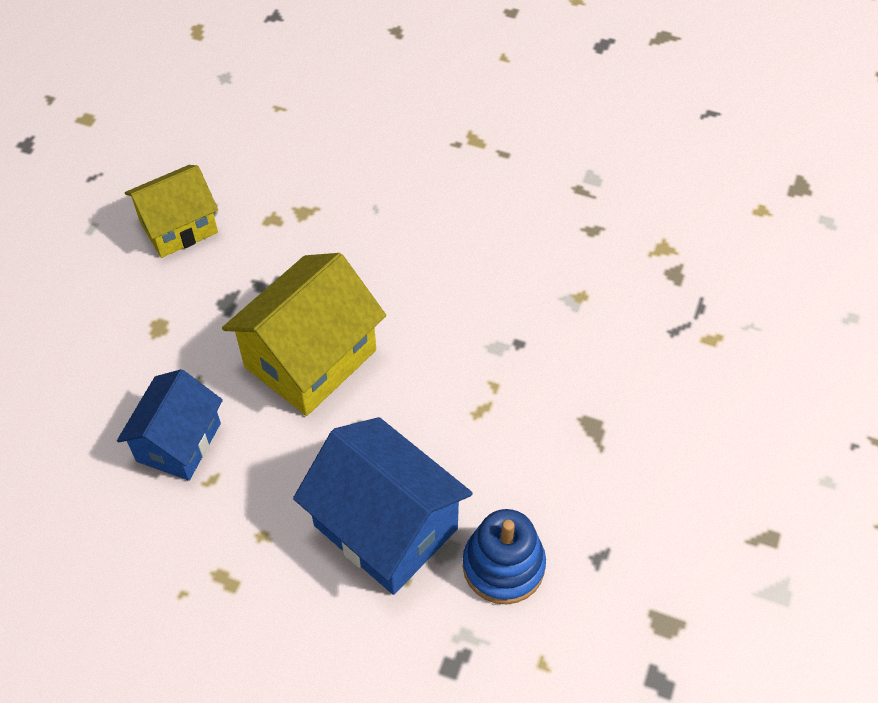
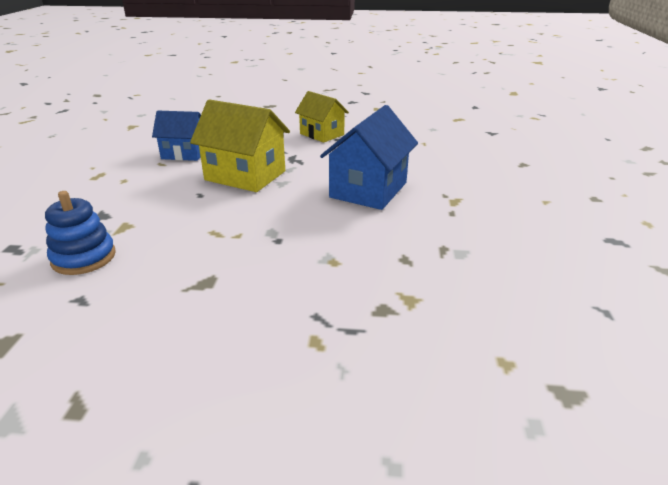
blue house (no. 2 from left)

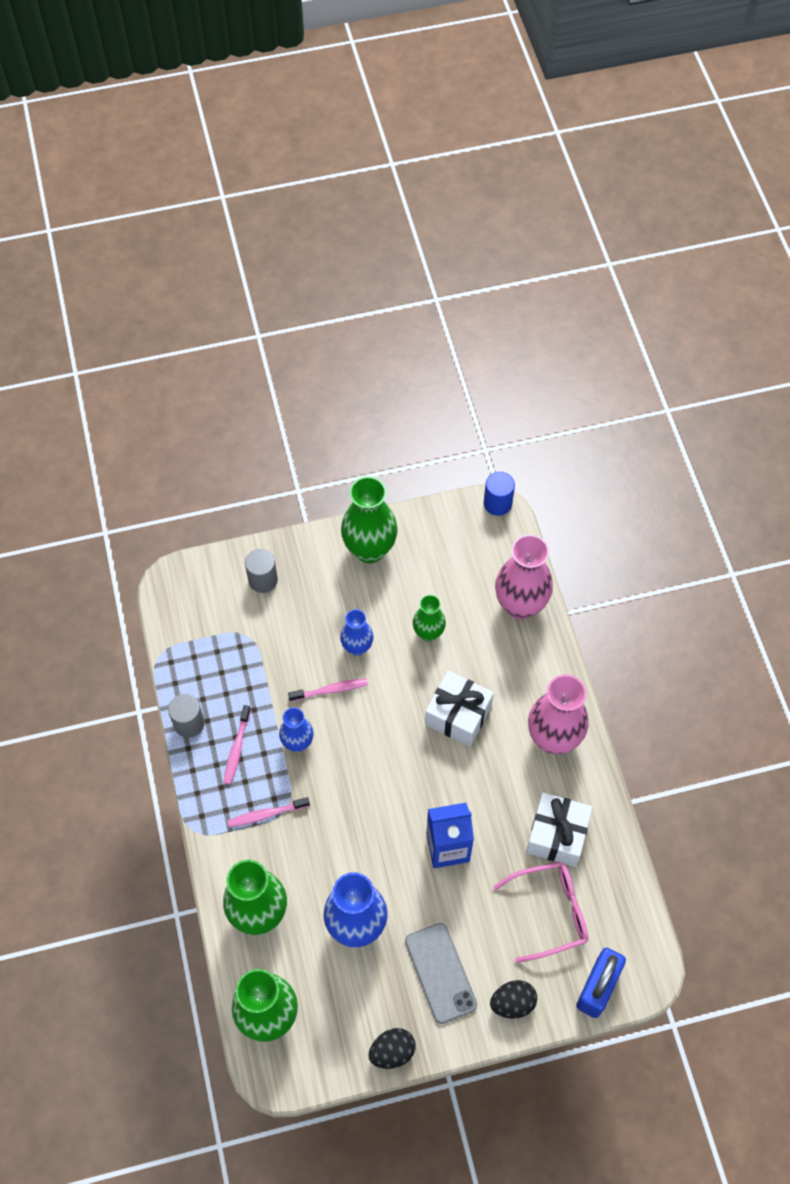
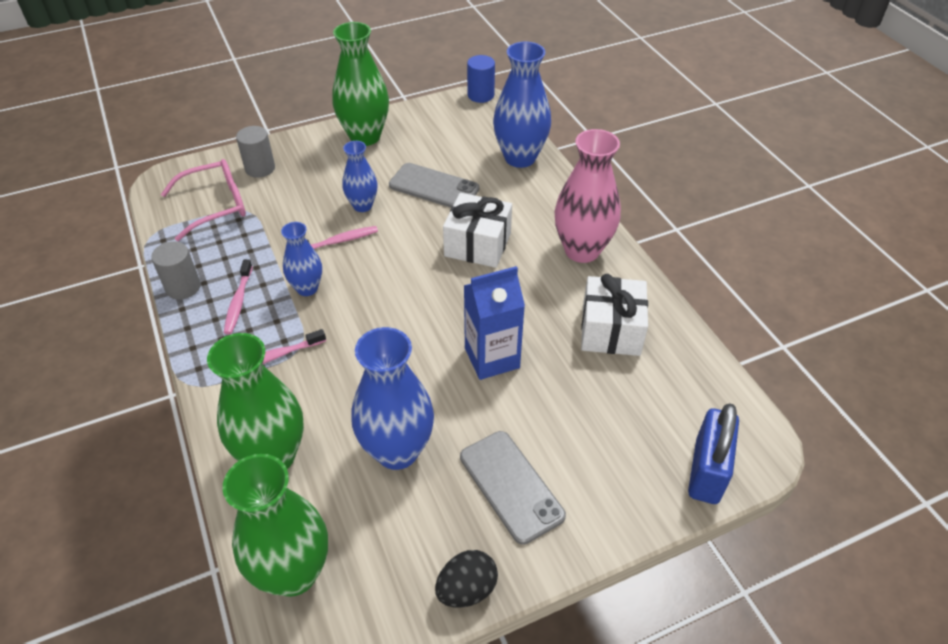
pink glasses
grey phone (no. 1 from left)
blue vase (no. 4 from left)
black egg (no. 2 from left in the first image)

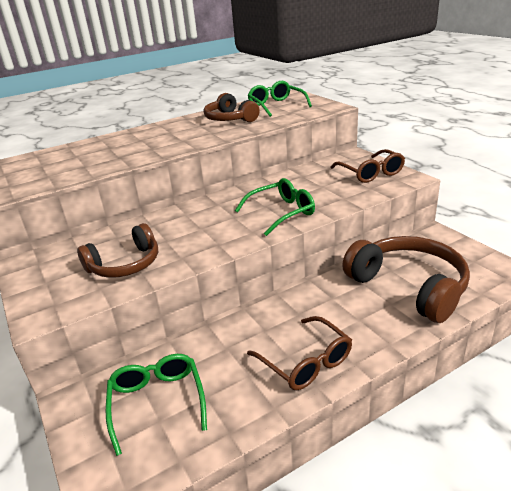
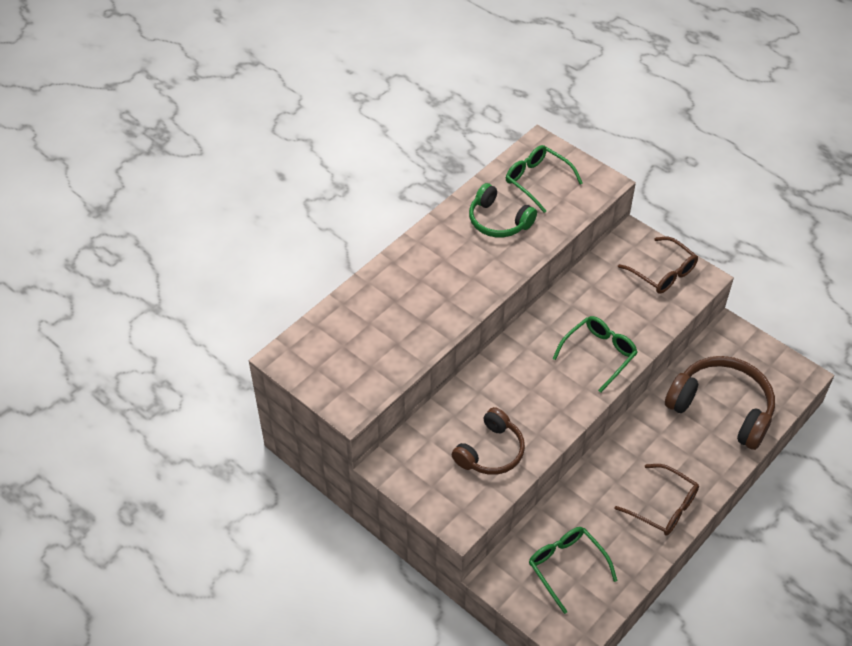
green headphones

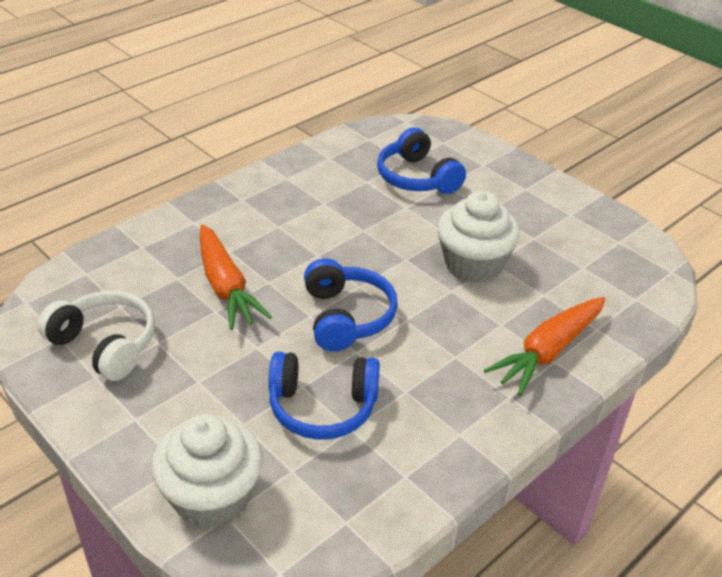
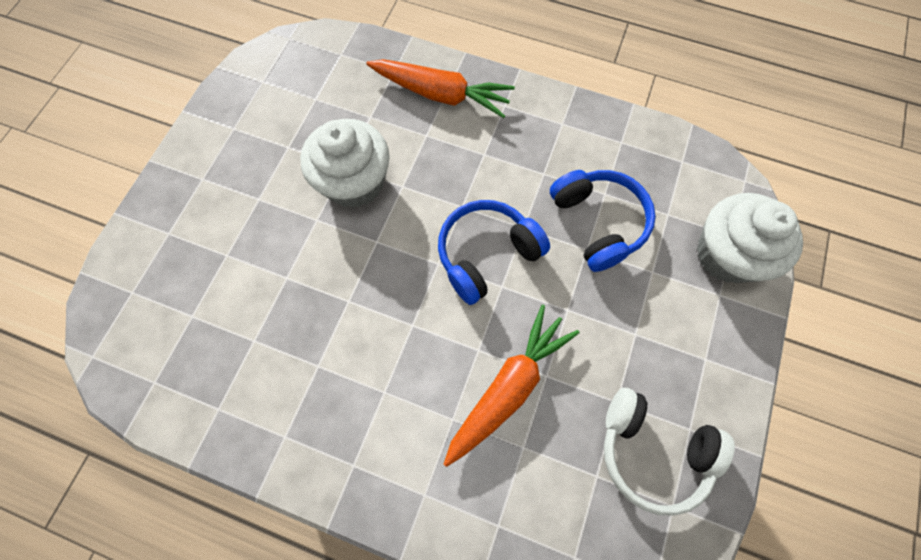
white headphones
blue headphones (no. 3 from left in the first image)

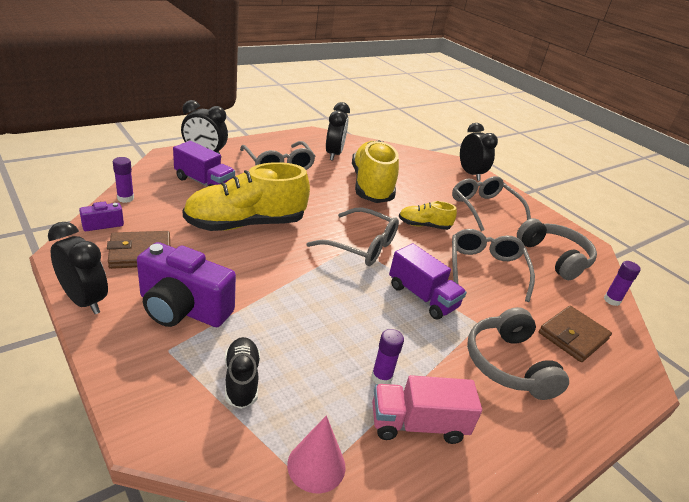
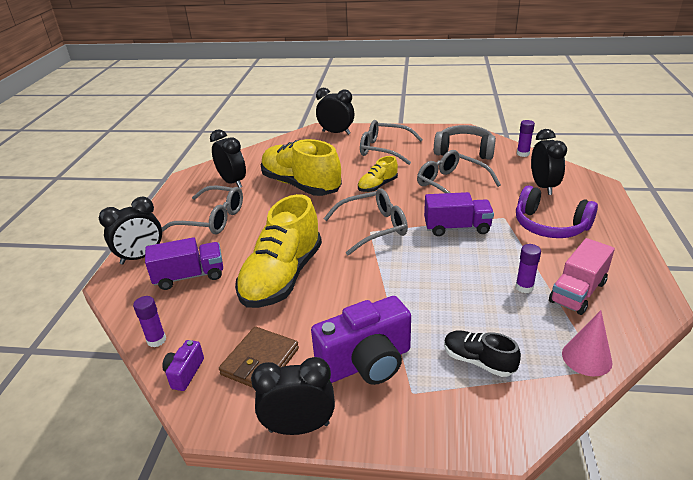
purple headphones
black clock (no. 5 from left)

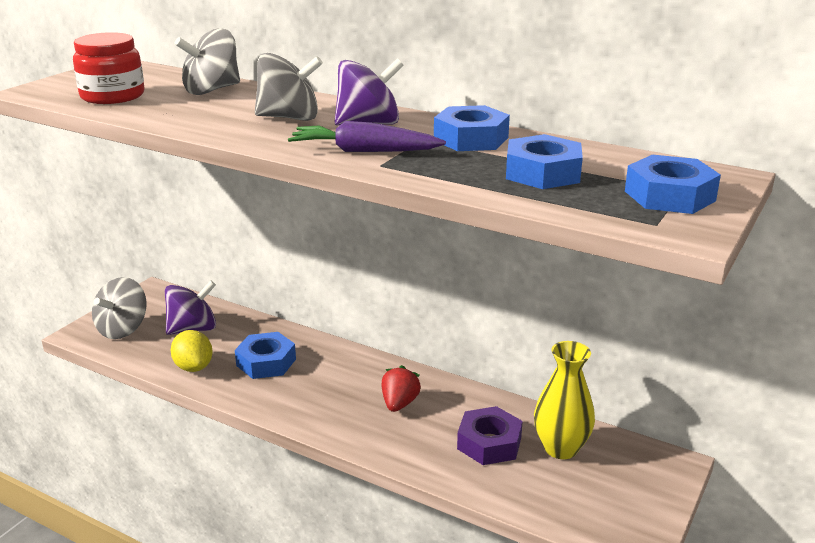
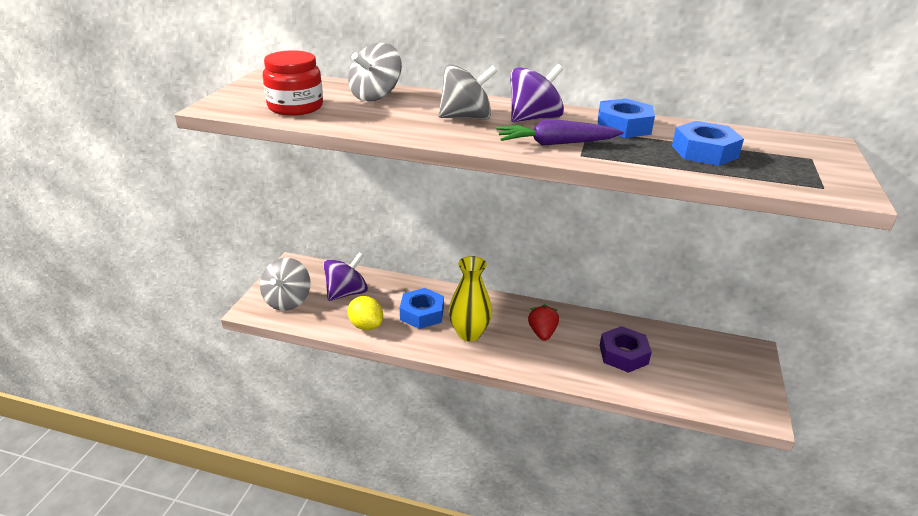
yellow vase
blue nut (no. 4 from left in the first image)

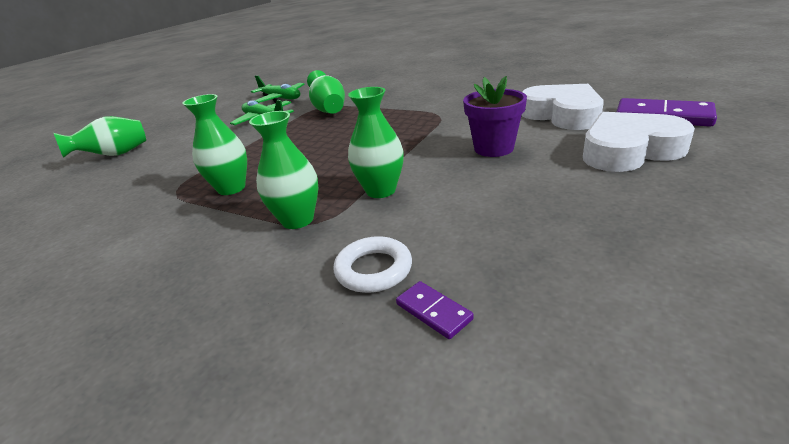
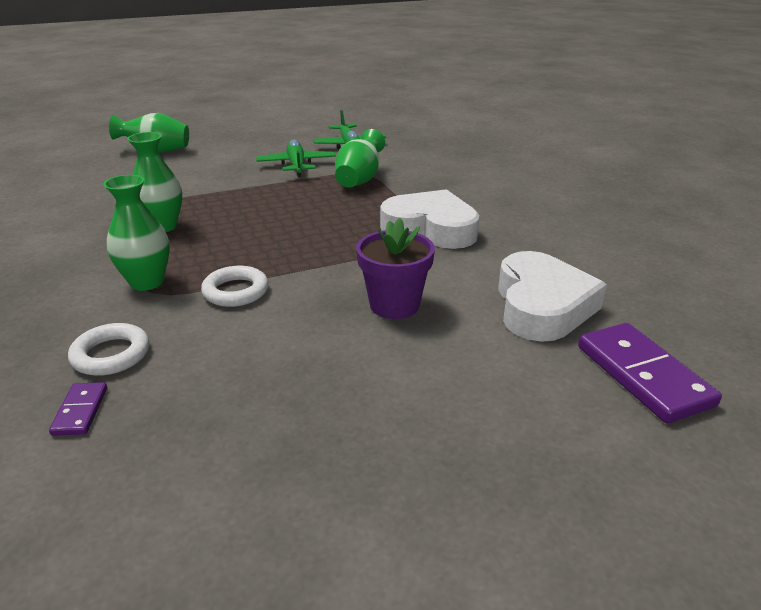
white ring (no. 2 from left)
white heart (no. 1 from left)

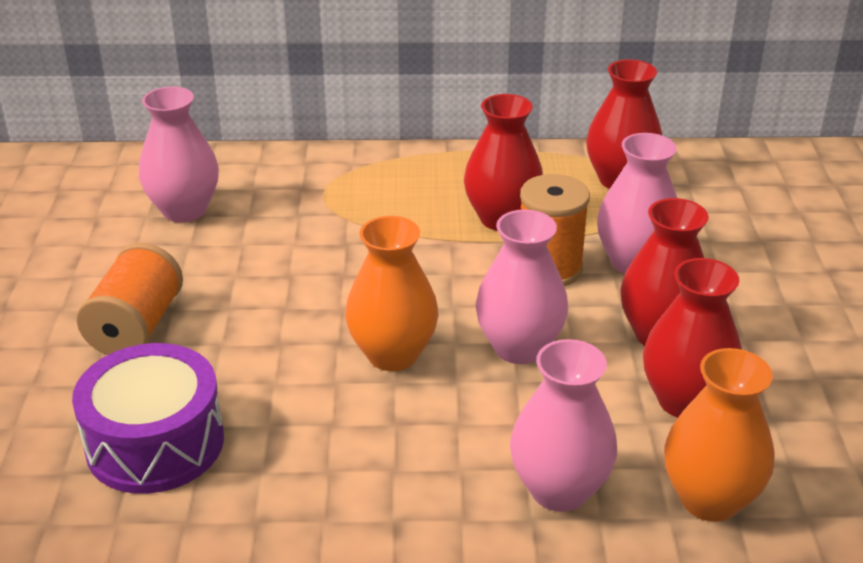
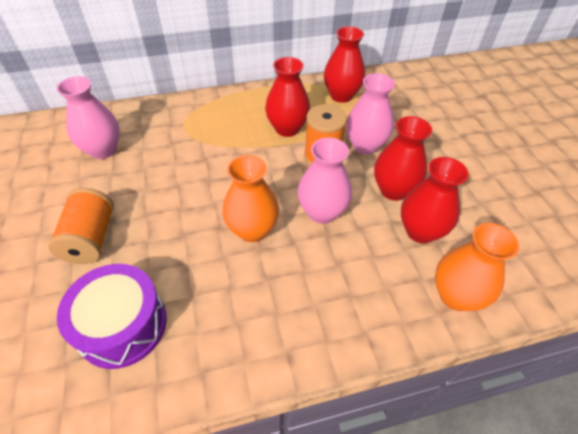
pink vase (no. 3 from left in the first image)

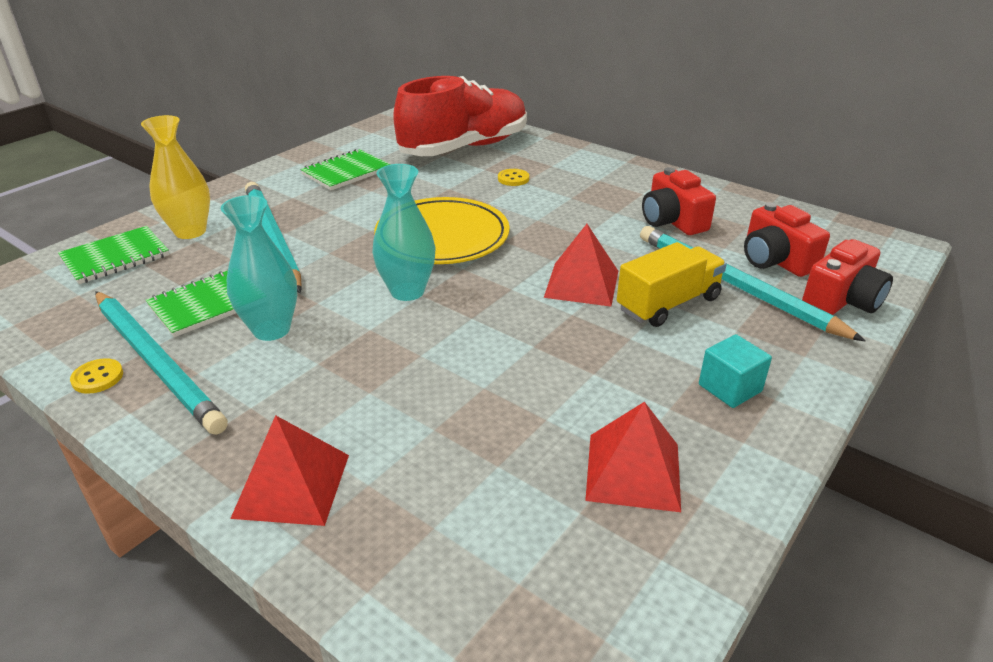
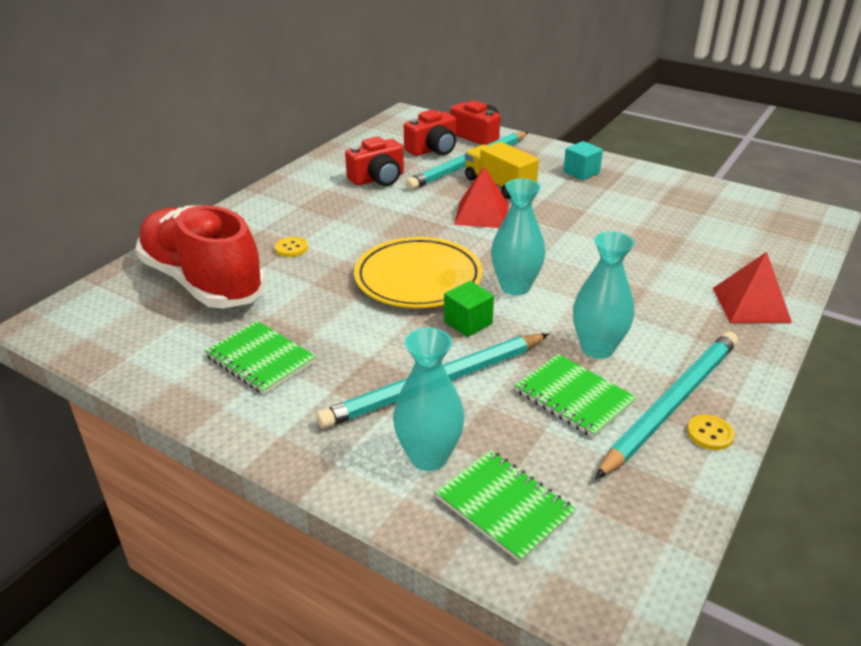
turquoise vase (no. 1 from left)
green cube
red pyramid (no. 3 from left in the first image)

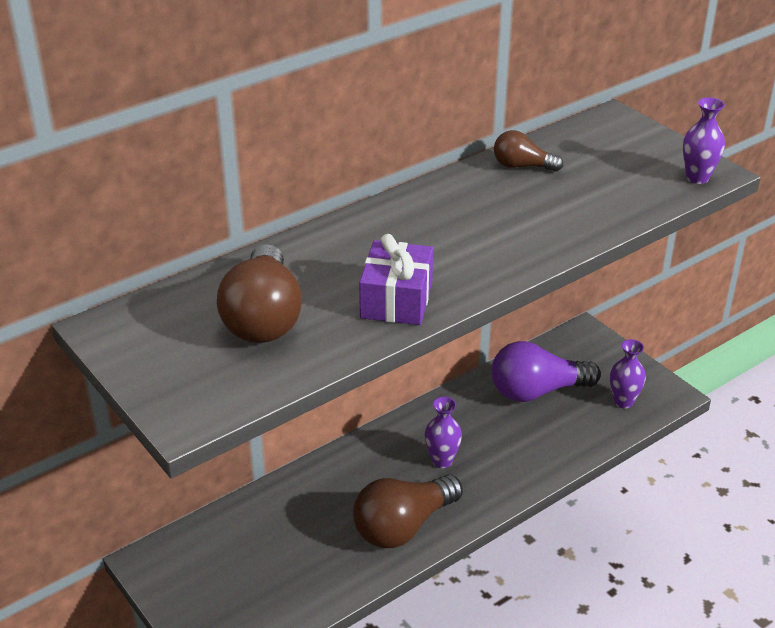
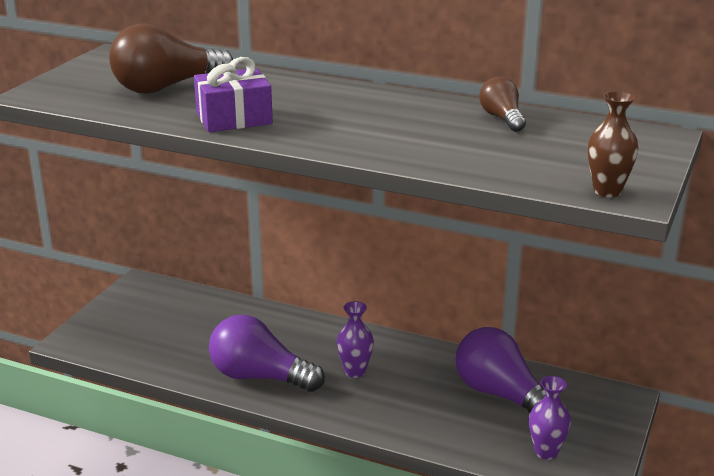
purple light bulb (no. 1 from left)
brown vase

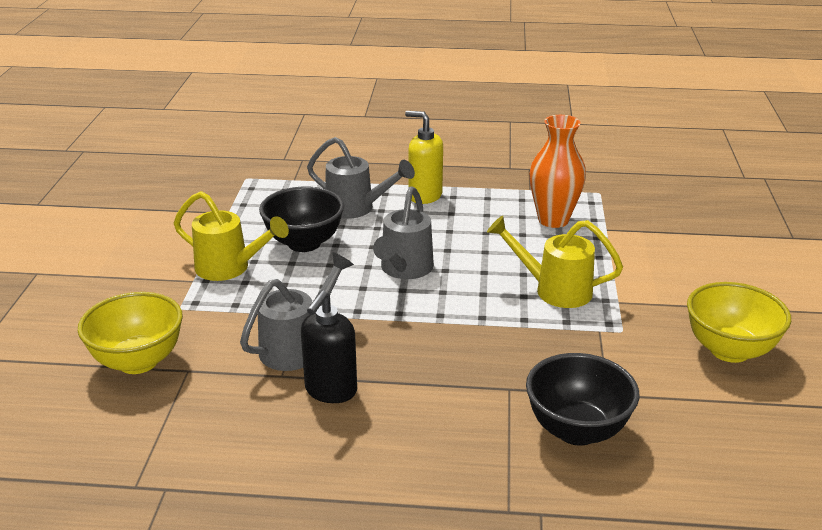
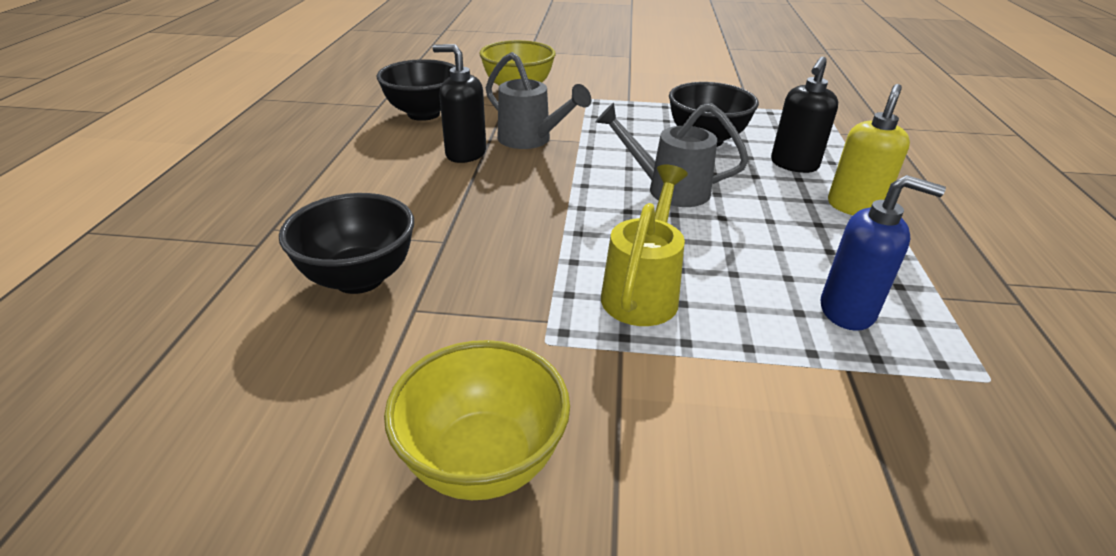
black bowl (no. 2 from left)
black soap dispenser (no. 2 from left)
blue soap dispenser
yellow watering can (no. 1 from left in the first image)

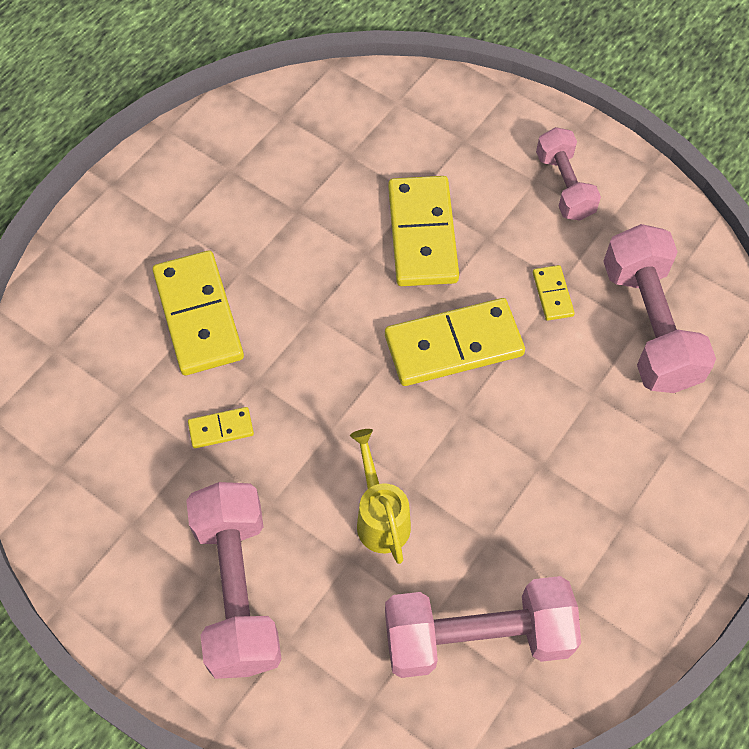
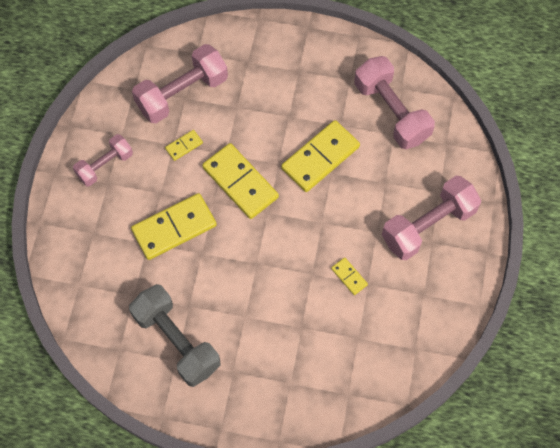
grey dumbbell
yellow domino (no. 4 from left)
yellow watering can

